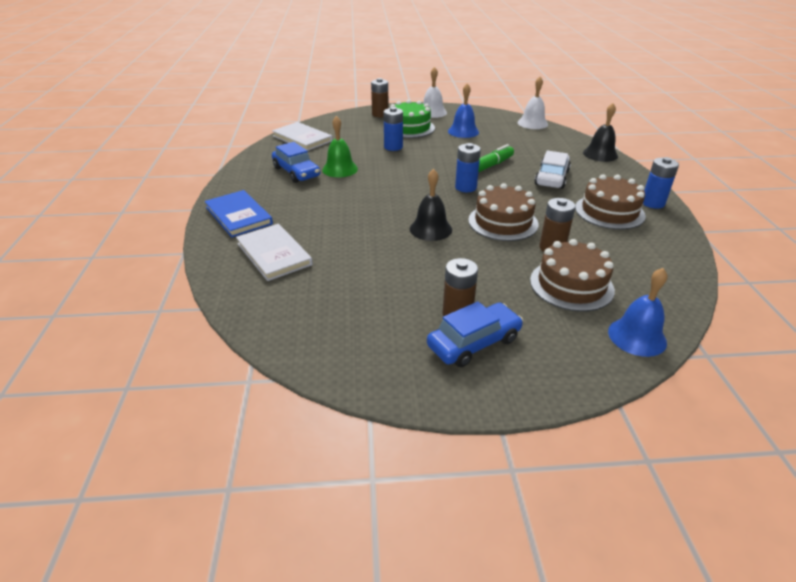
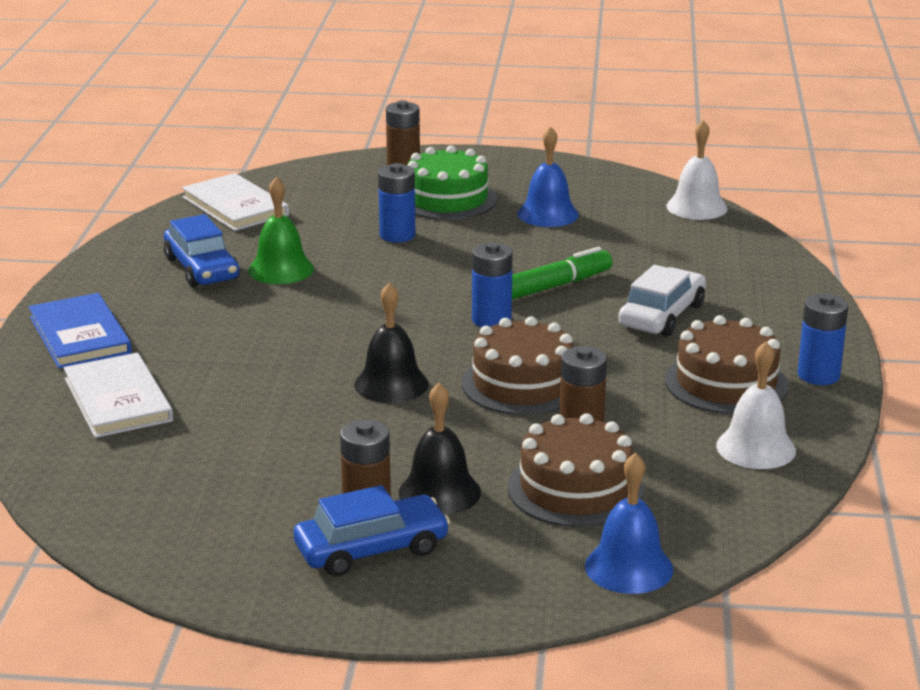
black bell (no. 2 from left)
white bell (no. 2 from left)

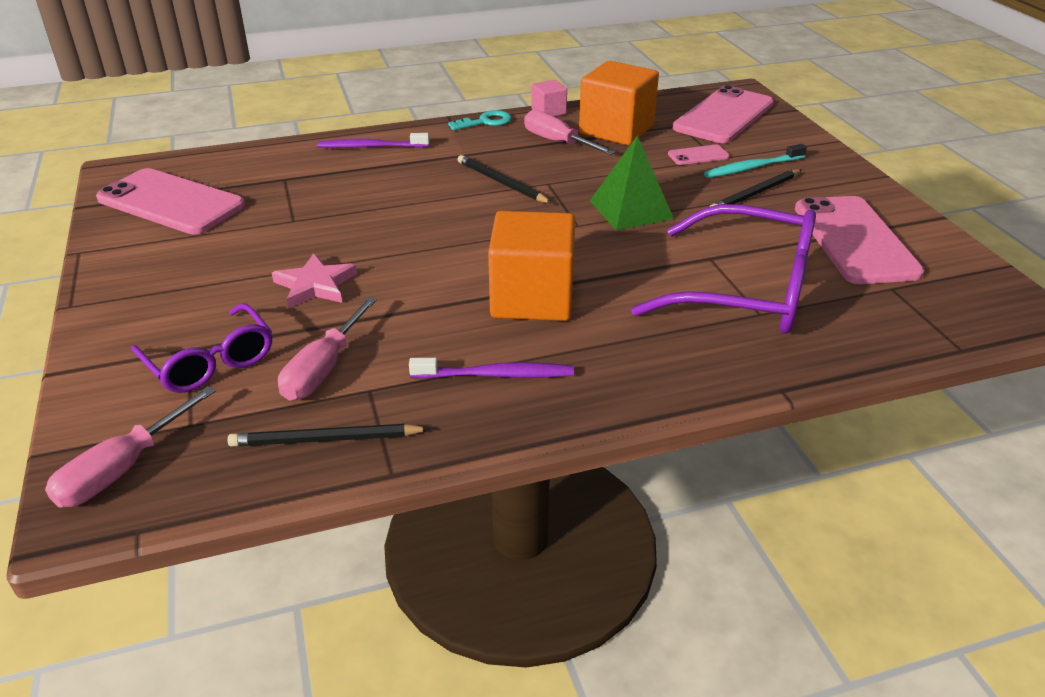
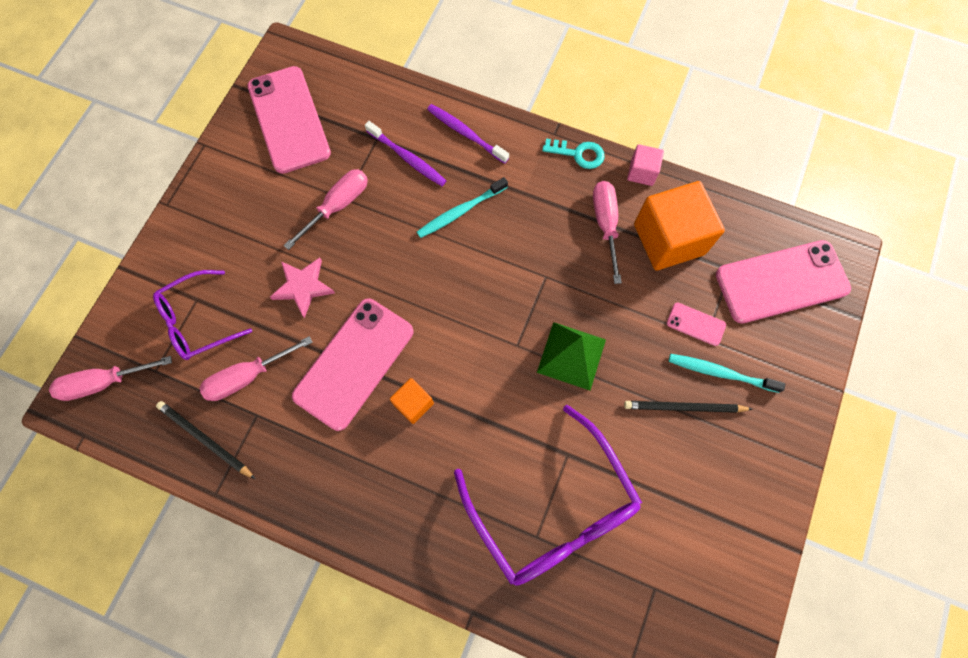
purple glasses (no. 1 from left)
pink screwdriver (no. 3 from left)
pink phone (no. 2 from left)
purple toothbrush (no. 1 from left)
orange cube (no. 1 from left)
turquoise toothbrush (no. 1 from left)
black pencil (no. 2 from left in the first image)

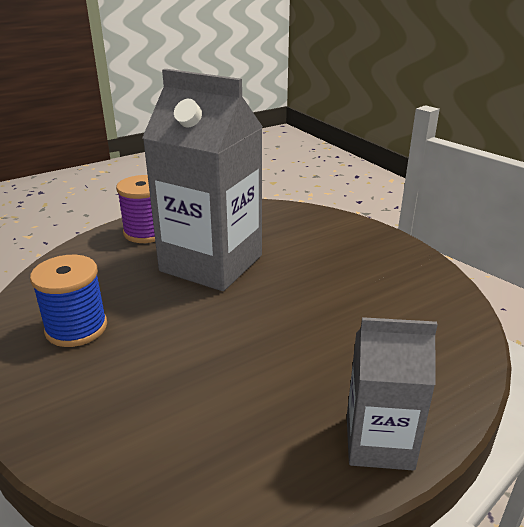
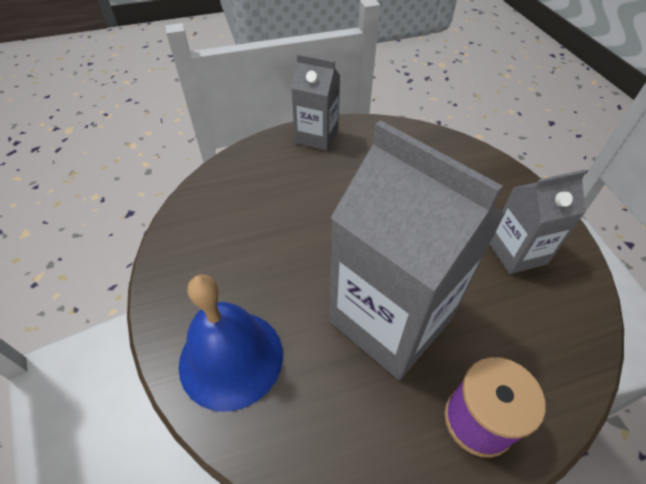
blue bell
grey carton (no. 3 from left)

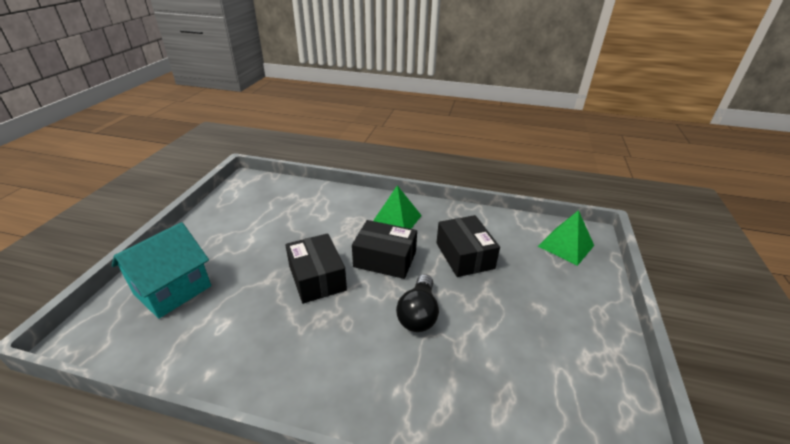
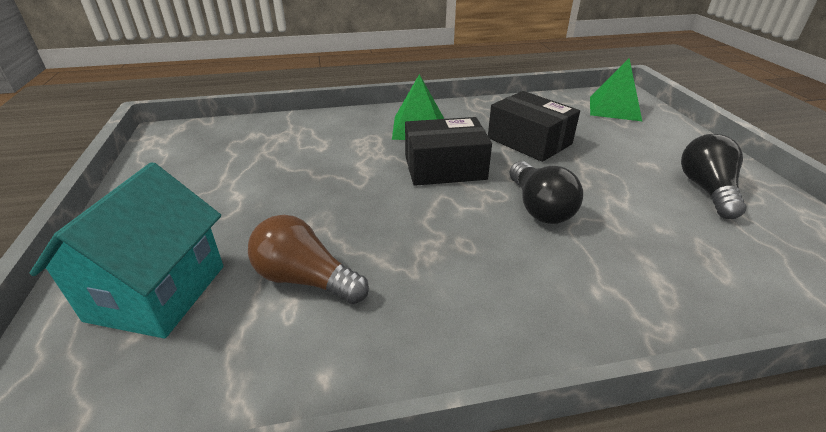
brown light bulb
black light bulb (no. 2 from left)
black box (no. 1 from left in the first image)

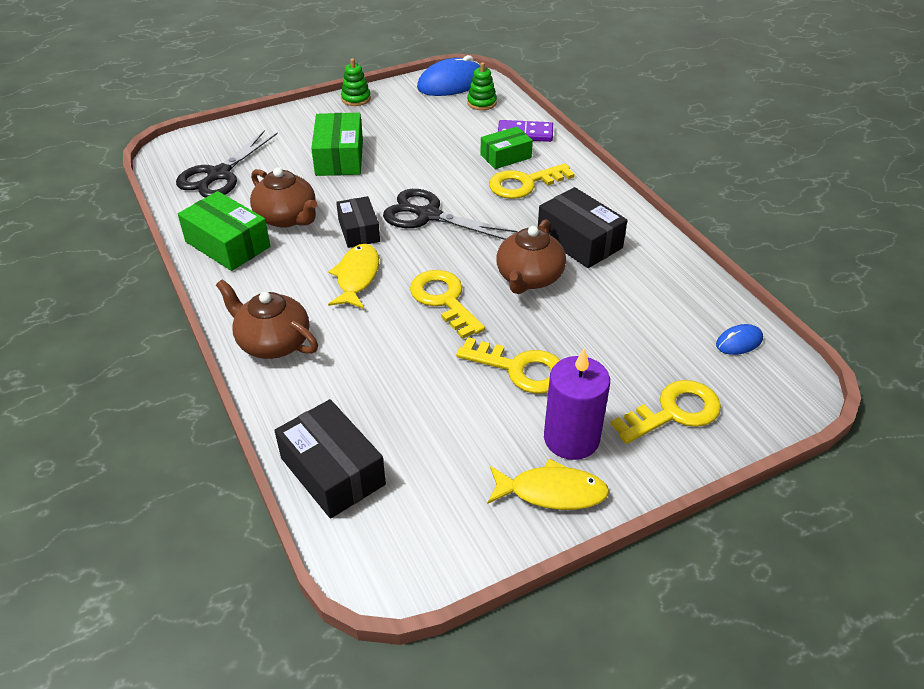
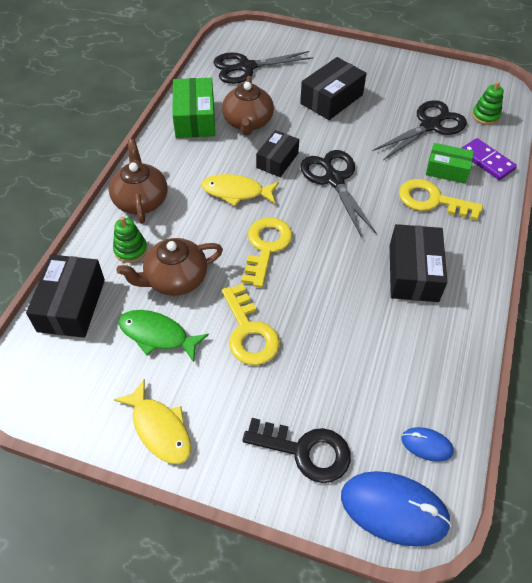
green stacking toy (no. 1 from left)
brown teapot (no. 2 from left)
green fish
yellow fish (no. 2 from left)
black key
black box (no. 3 from left)
blue mouse (no. 1 from left)
black scissors (no. 3 from left)
purple candle

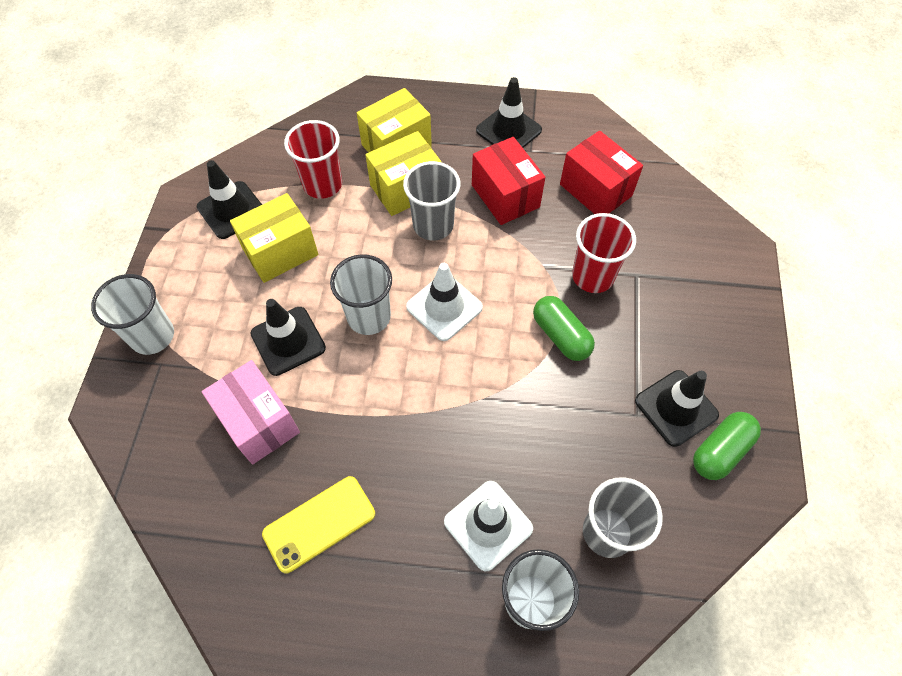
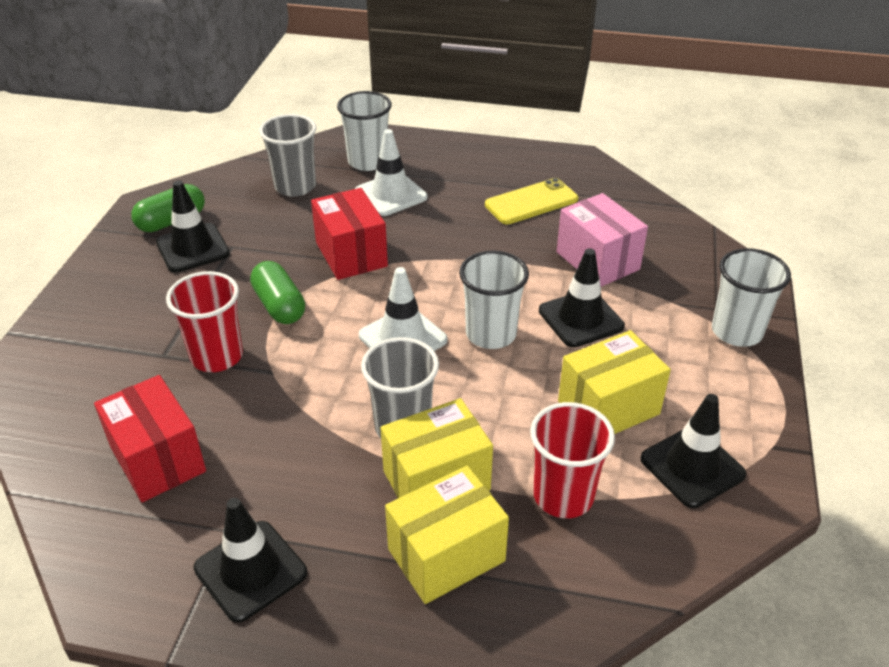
red box (no. 2 from left)

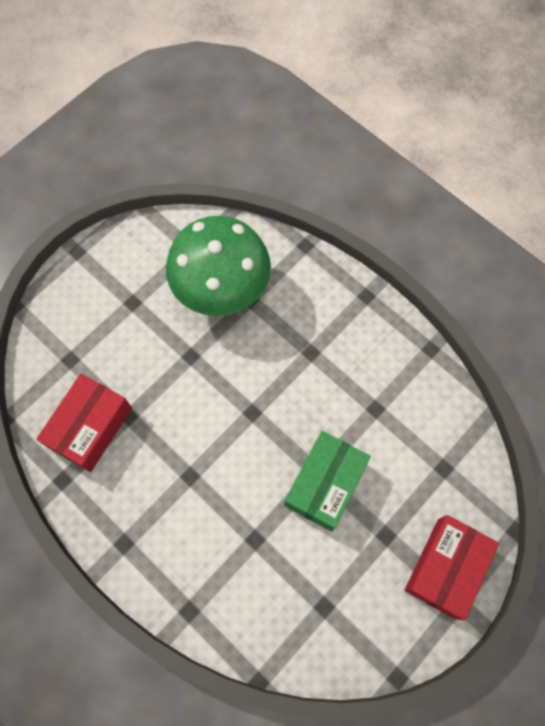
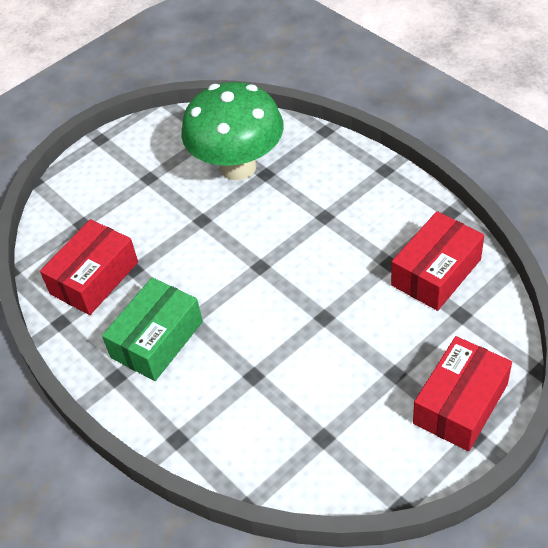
green box
red box (no. 2 from left)

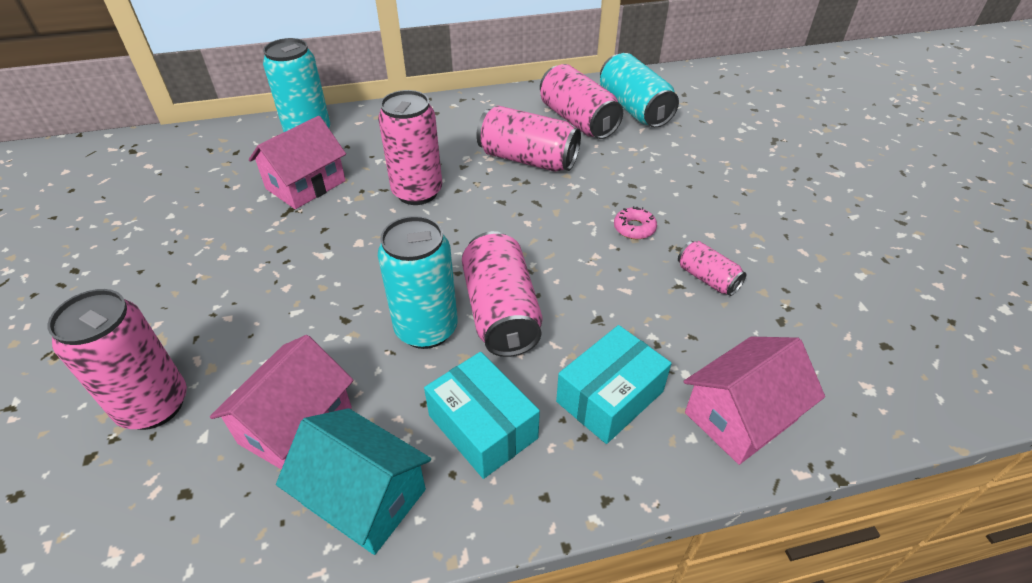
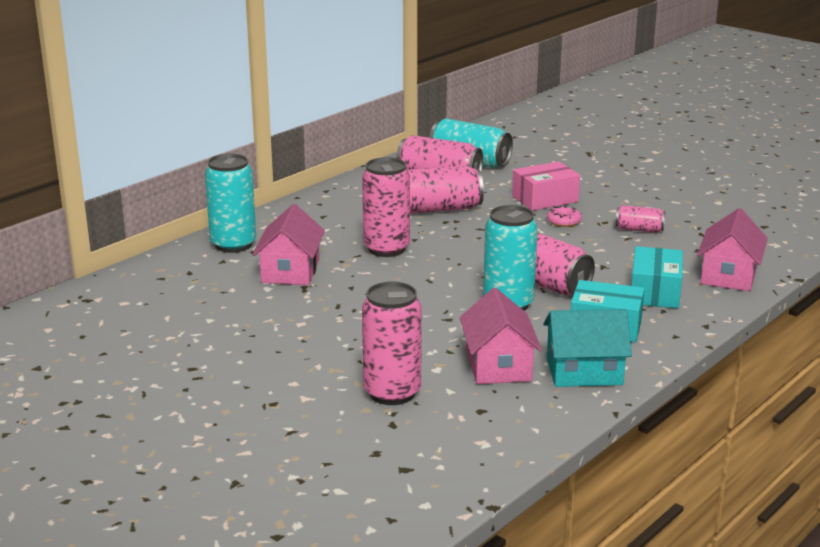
pink box

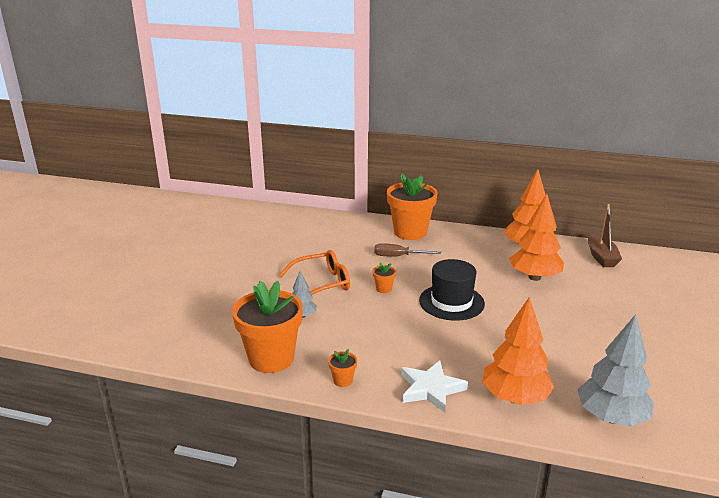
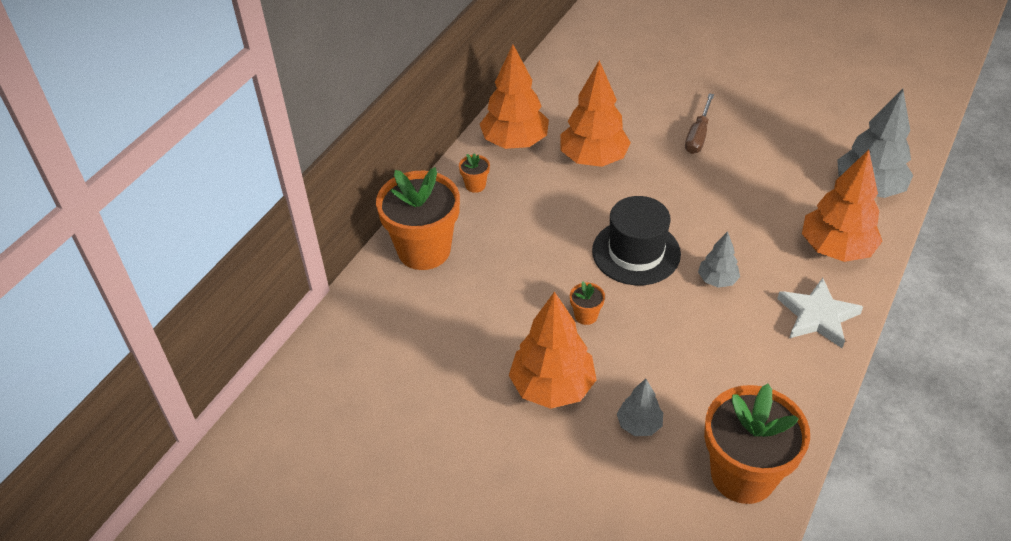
orange flower pot (no. 2 from left)
orange tree (no. 2 from left)
brown screwdriver
grey tree (no. 2 from left)
brown boat

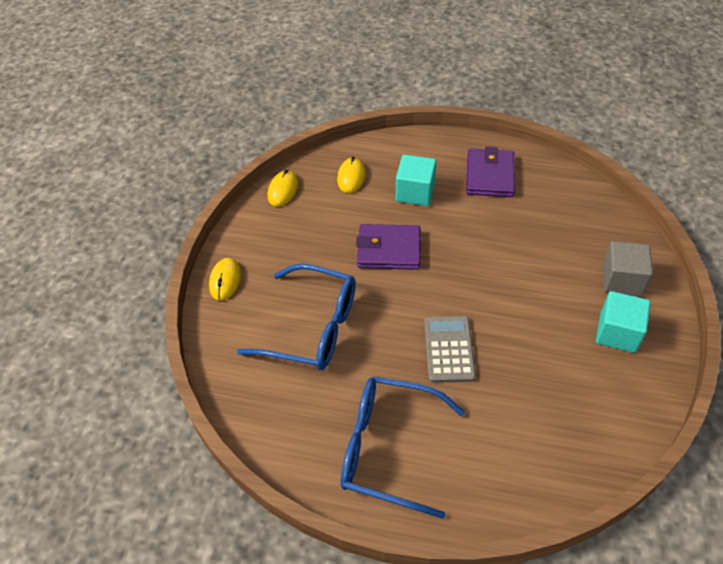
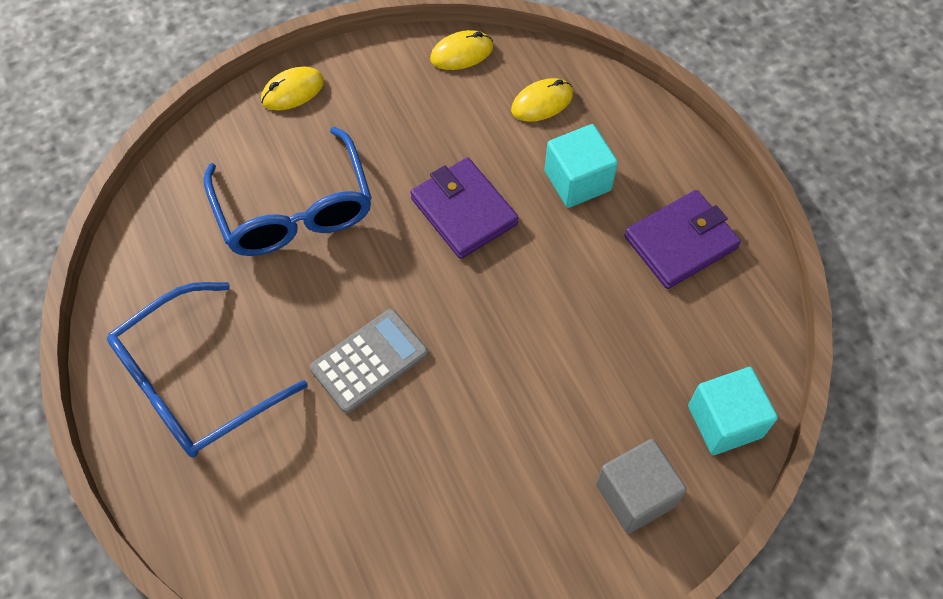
blue glasses (no. 1 from left)
turquoise cube (no. 2 from left)

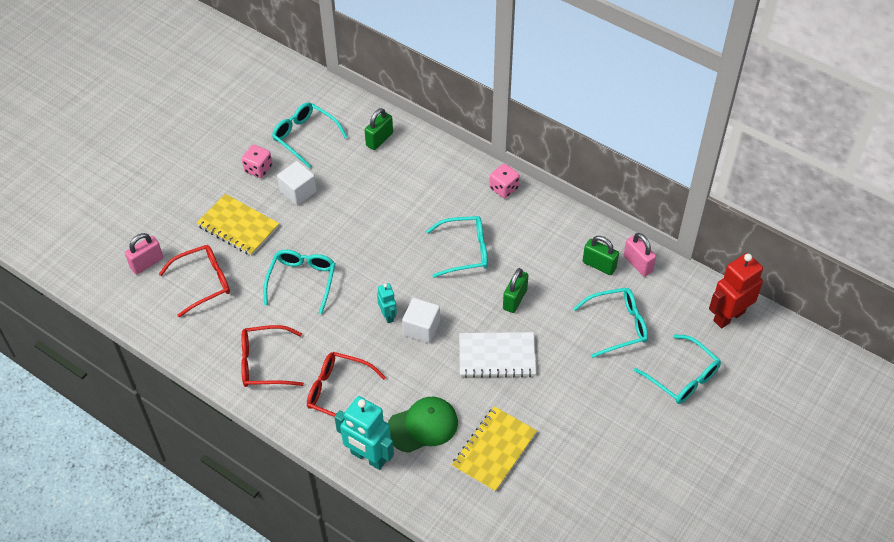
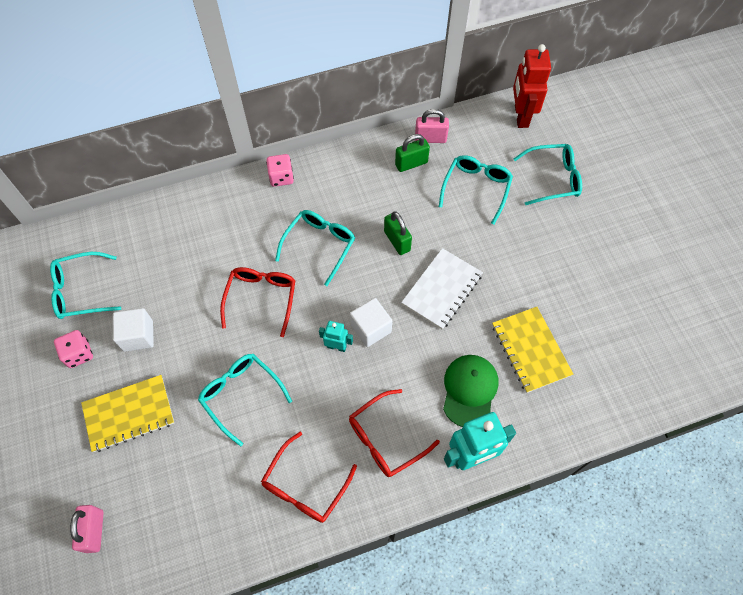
red glasses (no. 1 from left)
green padlock (no. 1 from left in the first image)

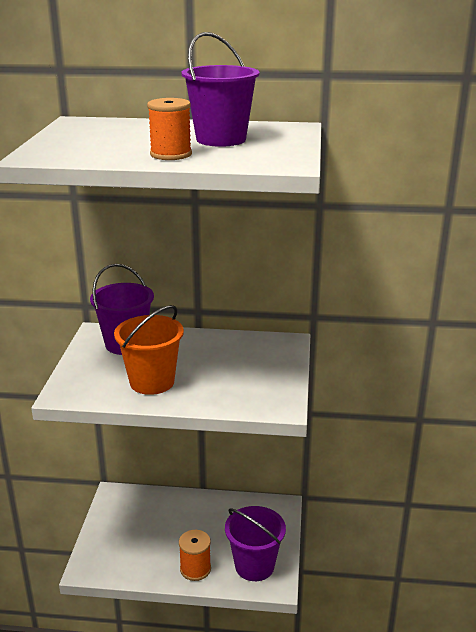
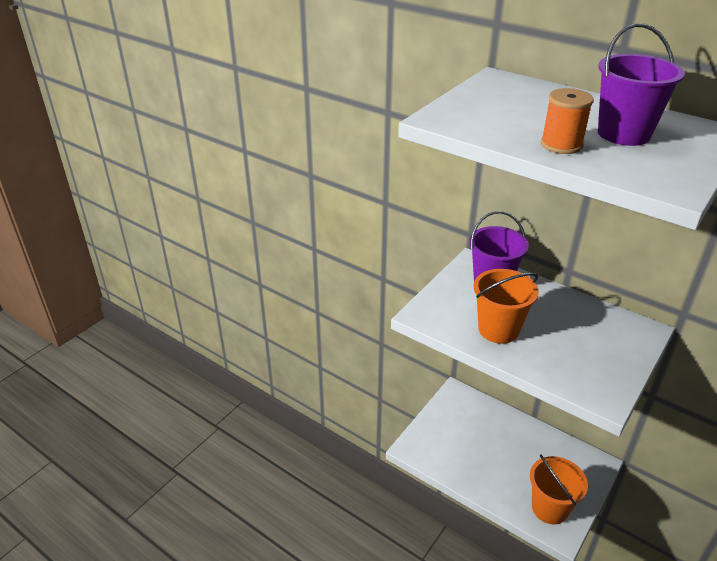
orange bucket (no. 2 from left)
orange spool (no. 2 from left in the first image)

